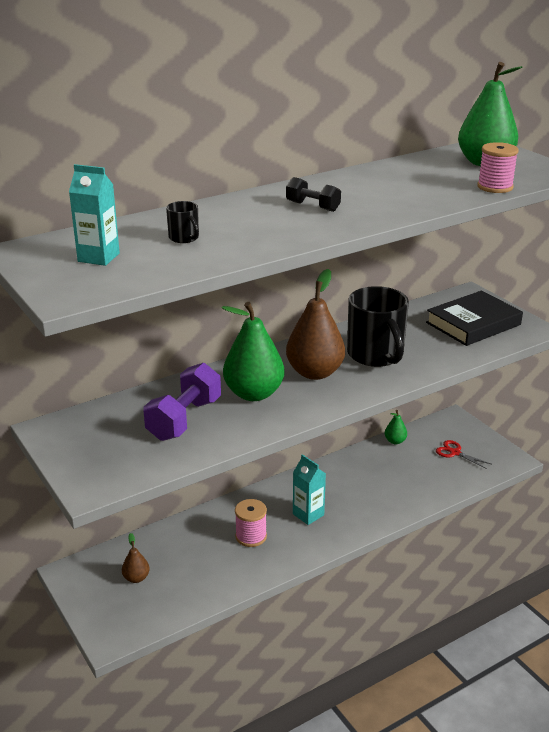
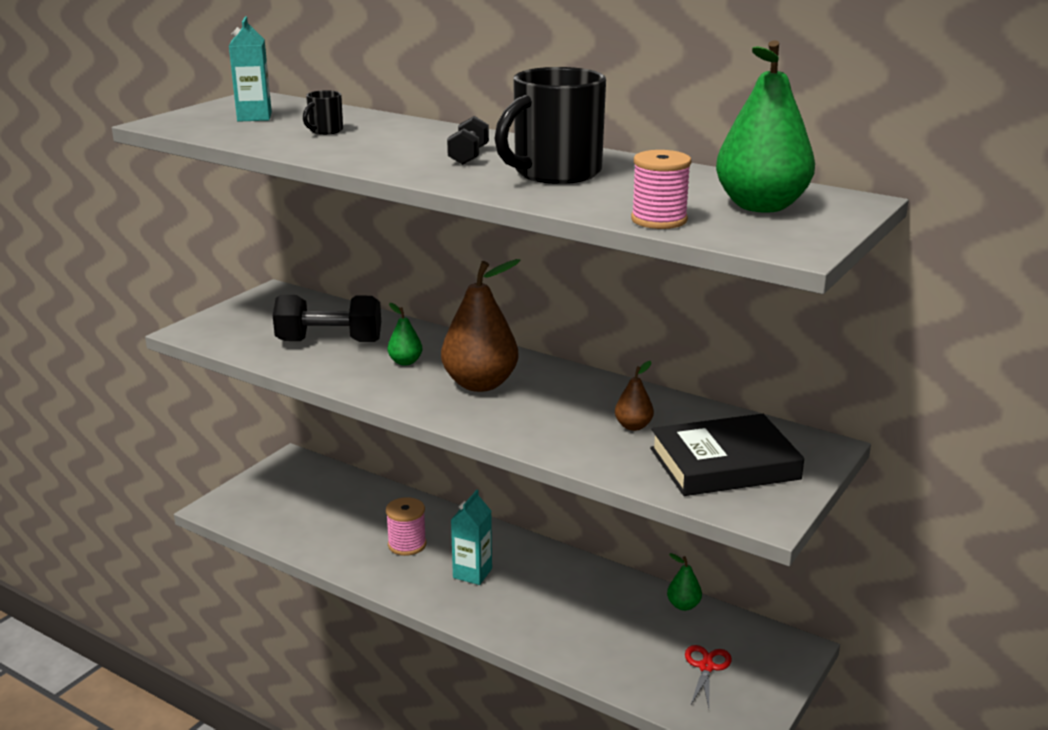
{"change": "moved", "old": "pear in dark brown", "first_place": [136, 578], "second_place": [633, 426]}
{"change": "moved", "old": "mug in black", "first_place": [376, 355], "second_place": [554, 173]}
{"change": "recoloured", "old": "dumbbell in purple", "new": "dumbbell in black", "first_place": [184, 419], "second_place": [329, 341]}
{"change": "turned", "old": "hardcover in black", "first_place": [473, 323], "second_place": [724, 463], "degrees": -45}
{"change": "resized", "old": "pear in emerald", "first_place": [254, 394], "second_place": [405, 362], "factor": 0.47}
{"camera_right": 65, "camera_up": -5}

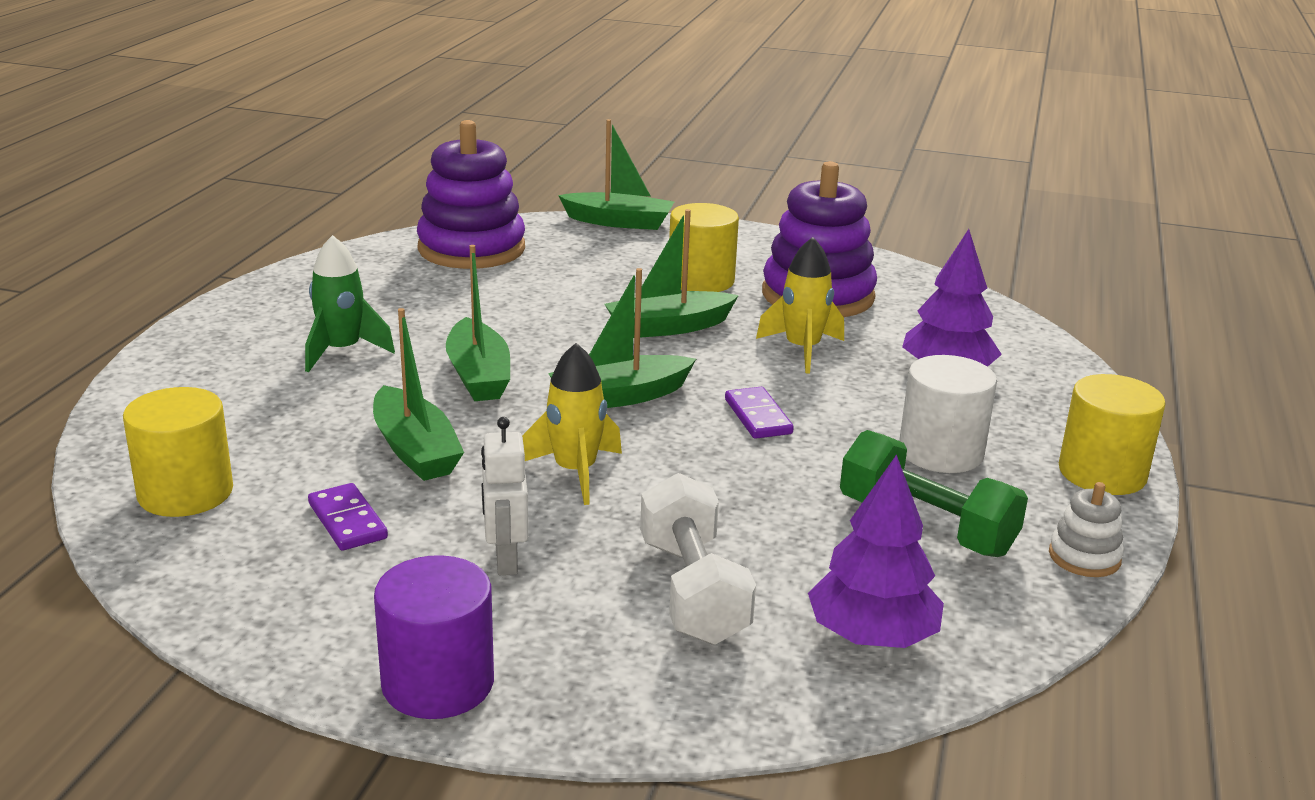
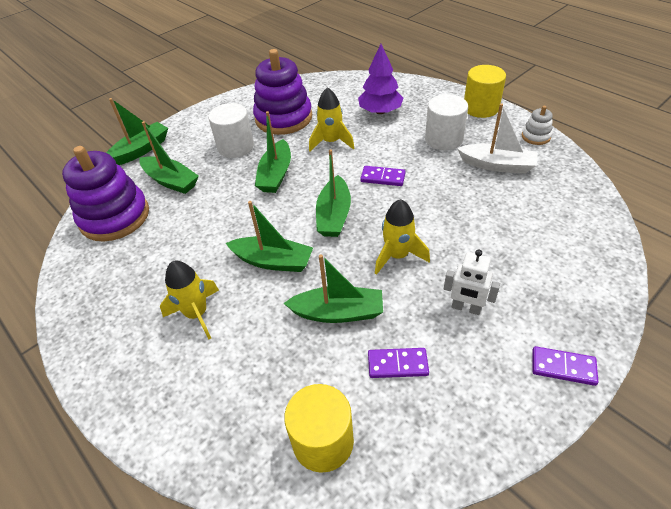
{"change": "removed", "old": "dumbbell in snow-white", "first_place": [693, 591]}
{"change": "removed", "old": "tree in purple", "first_place": [871, 636]}
{"change": "added", "new": "boat in emerald", "second_place": [171, 181]}
{"change": "replaced", "old": "cylinder shape in purple", "new": "domino tile in purple", "first_place": [438, 683], "second_place": [563, 367]}
{"change": "replaced", "old": "dumbbell in emerald", "new": "boat in snow-white", "first_place": [926, 526], "second_place": [497, 165]}
{"change": "recoloured", "old": "rocket in emerald", "new": "rocket in golden", "first_place": [342, 351], "second_place": [197, 314]}
{"change": "recoloured", "old": "cylinder shape in golden", "new": "cylinder shape in snow-white", "first_place": [701, 280], "second_place": [235, 147]}
{"camera_right": -55, "camera_up": 20}

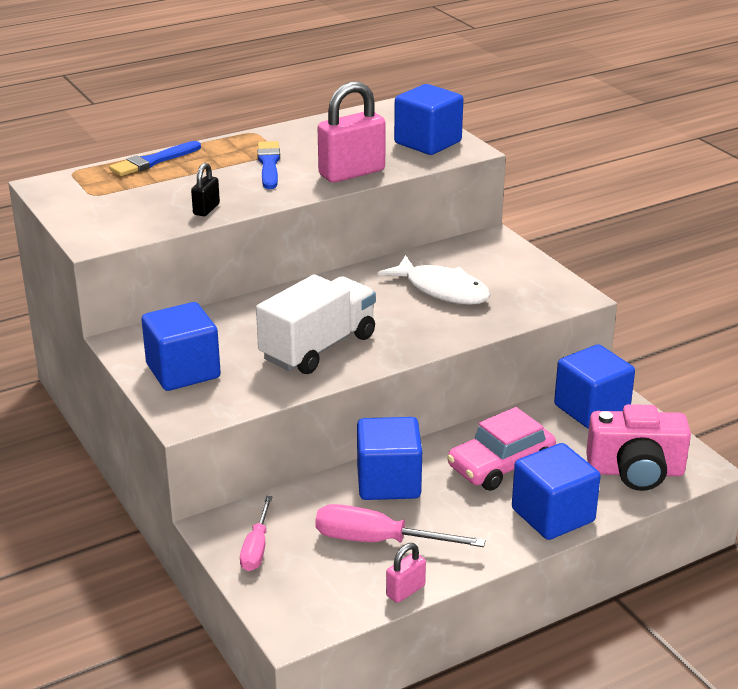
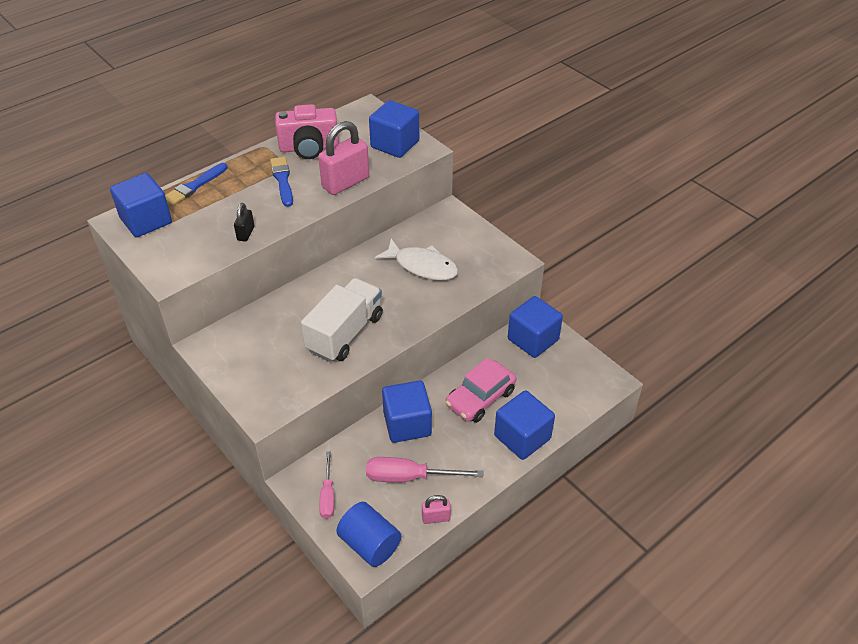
{"change": "added", "new": "cylinder shape in cobalt", "second_place": [370, 544]}
{"change": "moved", "old": "cube in cobalt", "first_place": [183, 371], "second_place": [146, 221]}
{"change": "moved", "old": "compact camera in pink", "first_place": [635, 471], "second_place": [309, 148]}
{"change": "turned", "old": "small lock in pink", "first_place": [405, 591], "second_place": [436, 518], "degrees": 45}
{"camera_right": -10, "camera_up": 15}

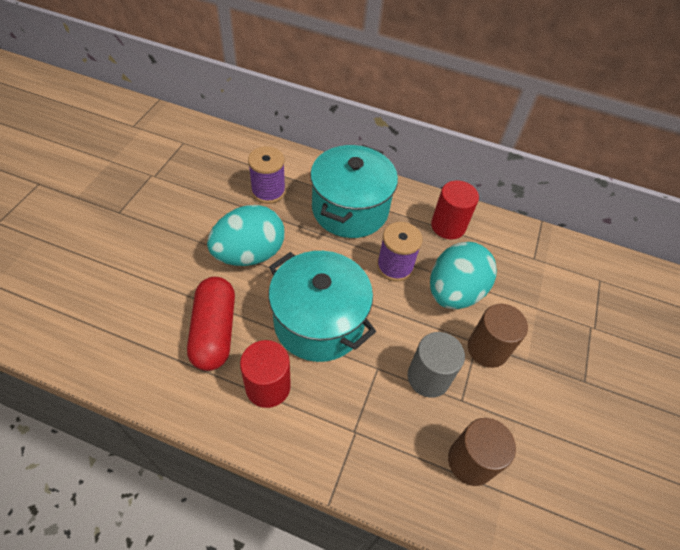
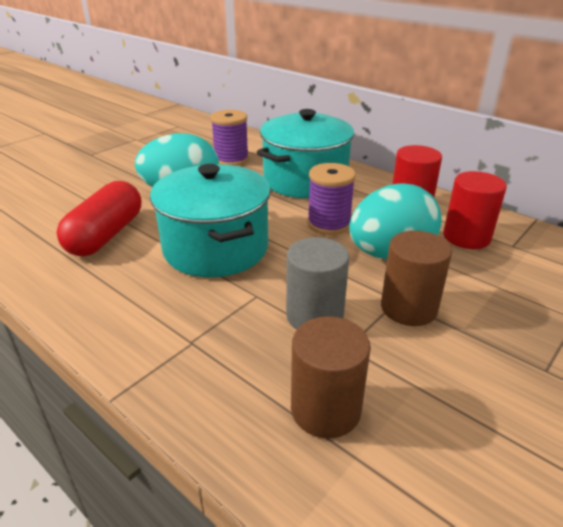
{"change": "moved", "old": "cylinder shape in scarlet", "first_place": [268, 386], "second_place": [466, 237]}
{"camera_right": 25, "camera_up": -20}

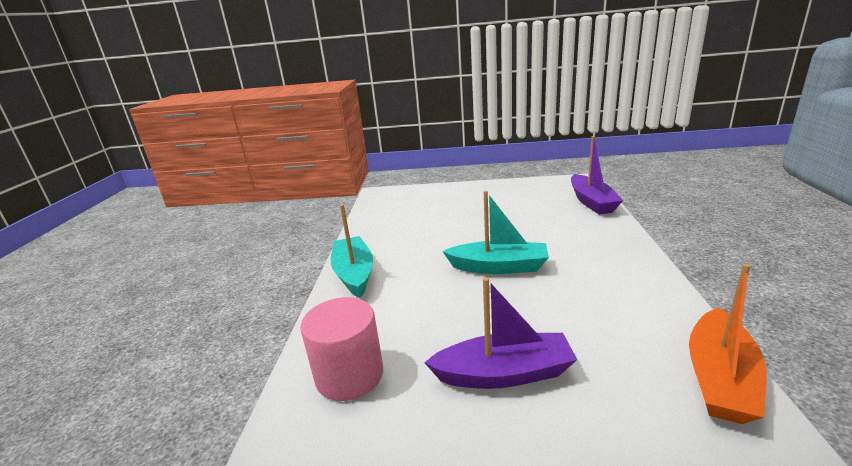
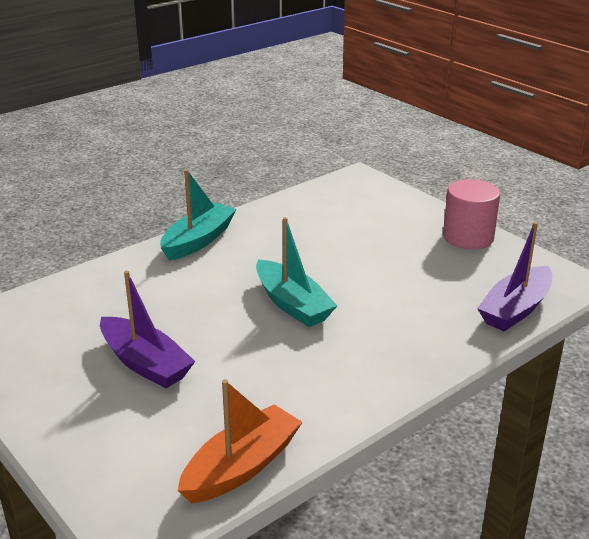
{"change": "moved", "old": "cylinder shape in pink", "first_place": [349, 375], "second_place": [468, 237]}
{"change": "turned", "old": "boat in orange-coloured", "first_place": [719, 378], "second_place": [242, 467], "degrees": 150}
{"camera_right": 45, "camera_up": 5}

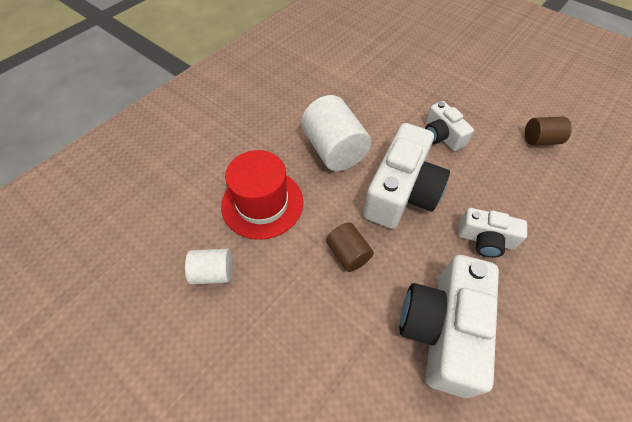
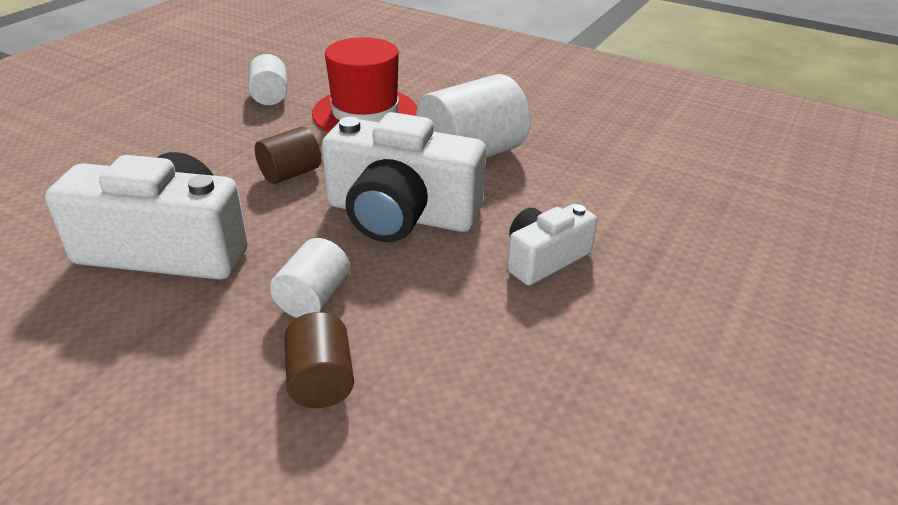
{"change": "moved", "old": "cylinder shape in dark brown", "first_place": [540, 140], "second_place": [321, 381]}
{"change": "replaced", "old": "compact camera in snow-white", "new": "cylinder shape in snow-white", "first_place": [485, 239], "second_place": [313, 299]}
{"camera_right": 80, "camera_up": -20}

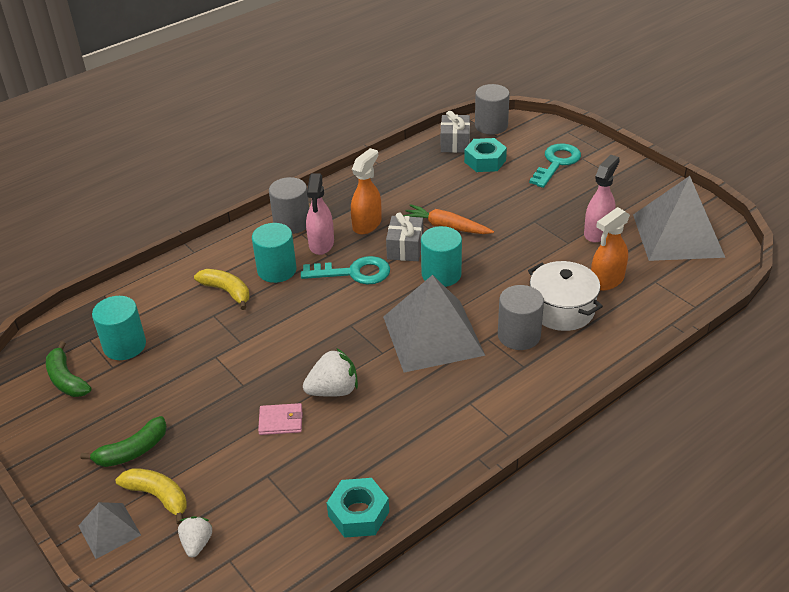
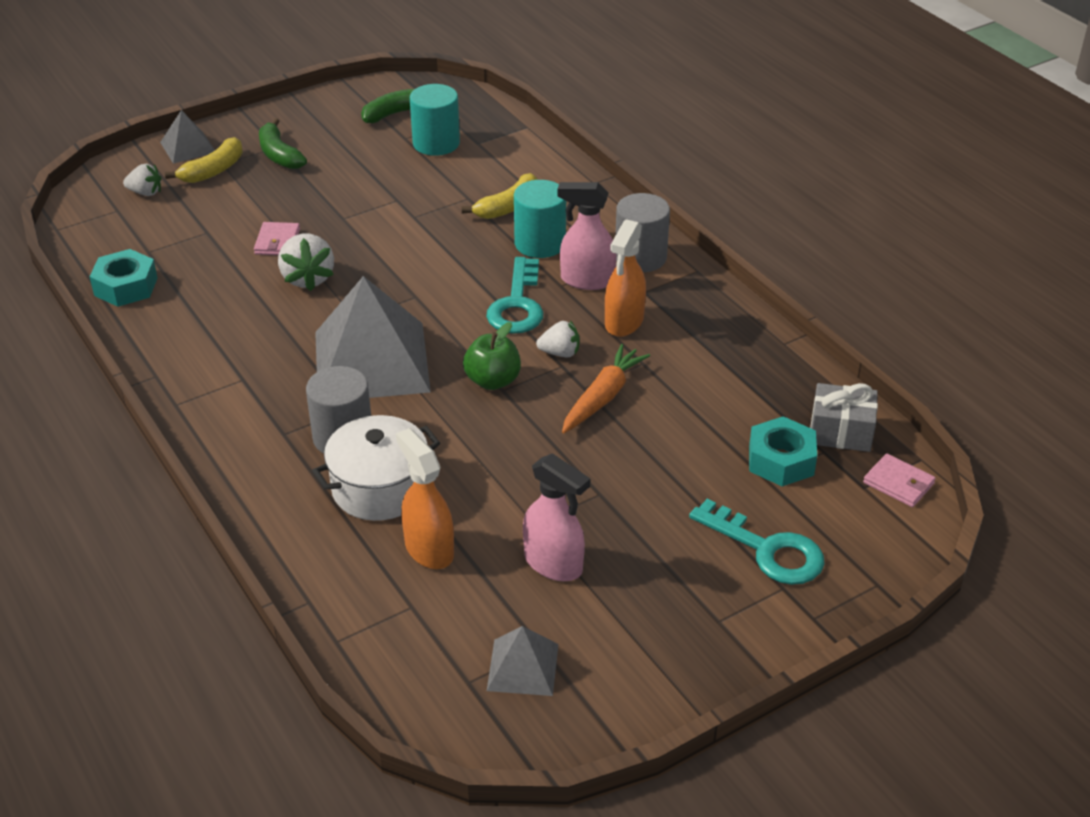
{"change": "replaced", "old": "wrapped gift in gray", "new": "berry in snow-white", "first_place": [405, 248], "second_place": [560, 353]}
{"change": "replaced", "old": "cylinder shape in turquoise", "new": "toy apple in emerald", "first_place": [441, 274], "second_place": [492, 381]}
{"change": "replaced", "old": "cylinder shape in gray", "new": "billfold in pink", "first_place": [491, 126], "second_place": [898, 483]}
{"change": "turned", "old": "sprayer in orange-coloured", "first_place": [367, 224], "second_place": [624, 322], "degrees": 75}
{"change": "resized", "old": "pyramid in gray", "first_place": [677, 235], "second_place": [523, 667], "factor": 0.48}
{"camera_right": 95, "camera_up": 0}

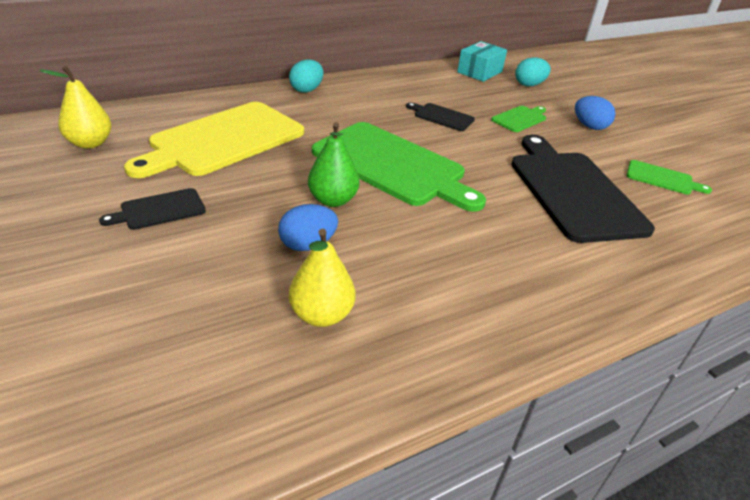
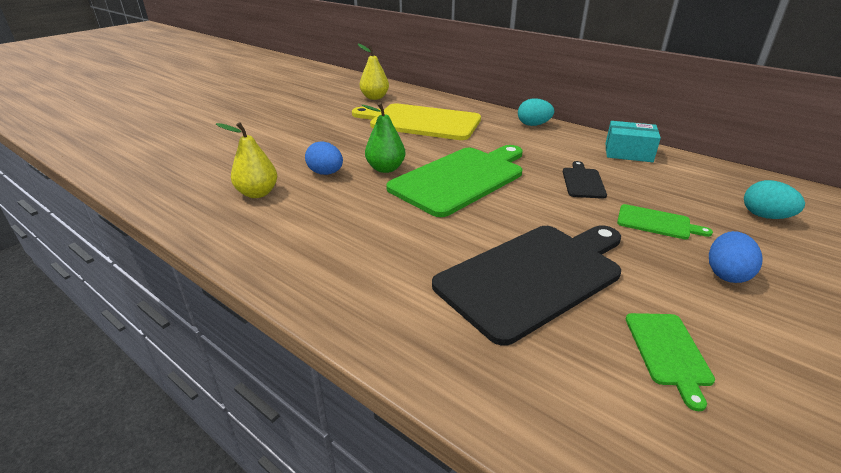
{"change": "removed", "old": "chopping board in black", "first_place": [159, 210]}
{"change": "moved", "old": "box in turquoise", "first_place": [479, 72], "second_place": [628, 153]}
{"change": "turned", "old": "chopping board in emerald", "first_place": [393, 166], "second_place": [461, 178], "degrees": -150}
{"camera_right": 70, "camera_up": -5}

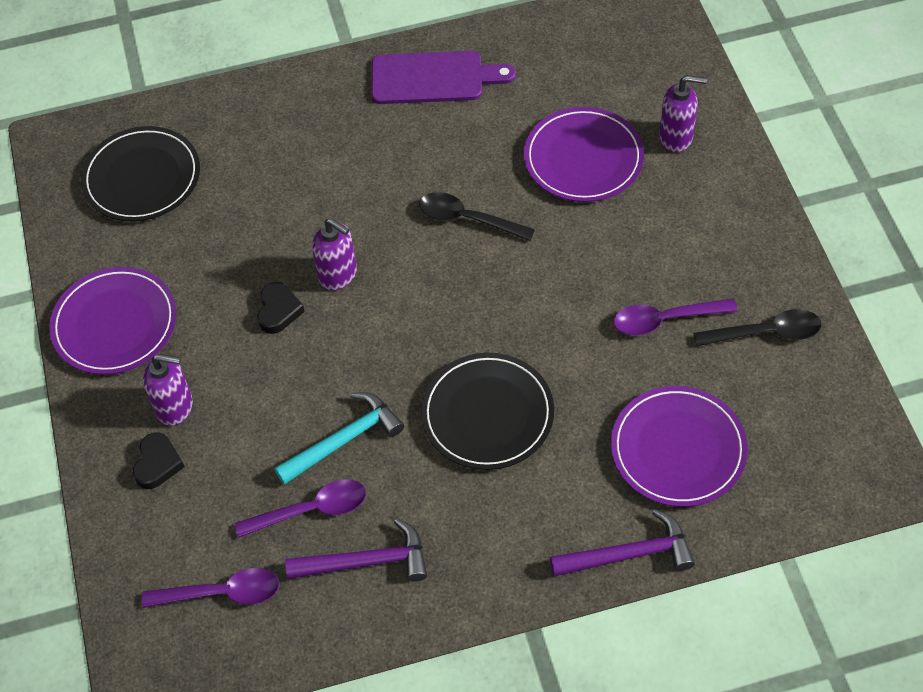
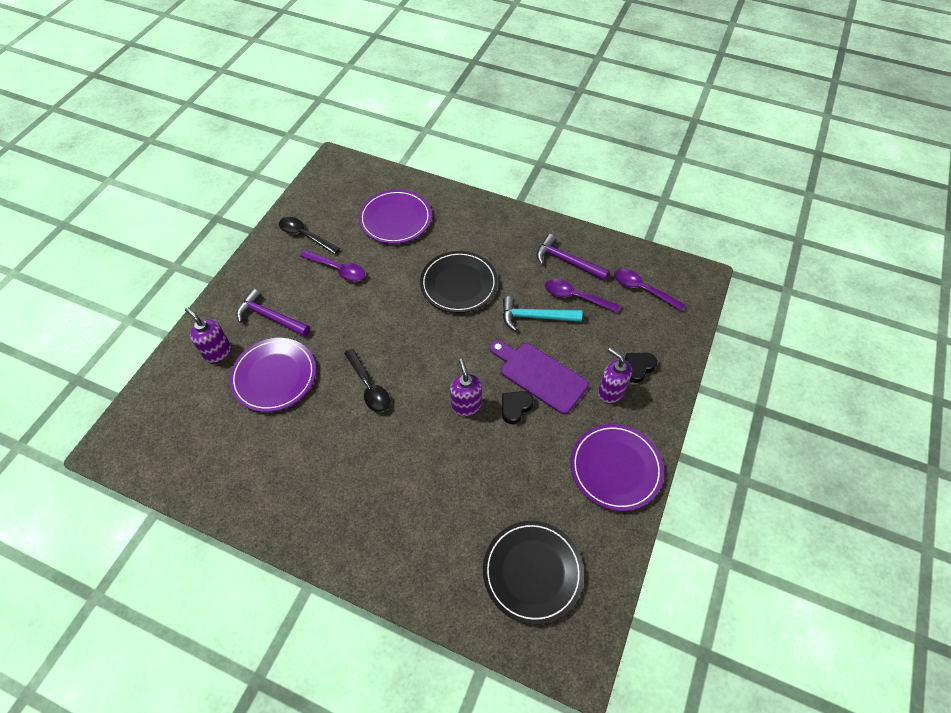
{"change": "moved", "old": "chopping board in purple", "first_place": [433, 78], "second_place": [540, 375]}
{"change": "moved", "old": "carpenter's hammer in purple", "first_place": [629, 554], "second_place": [270, 317]}
{"camera_right": -145, "camera_up": 0}

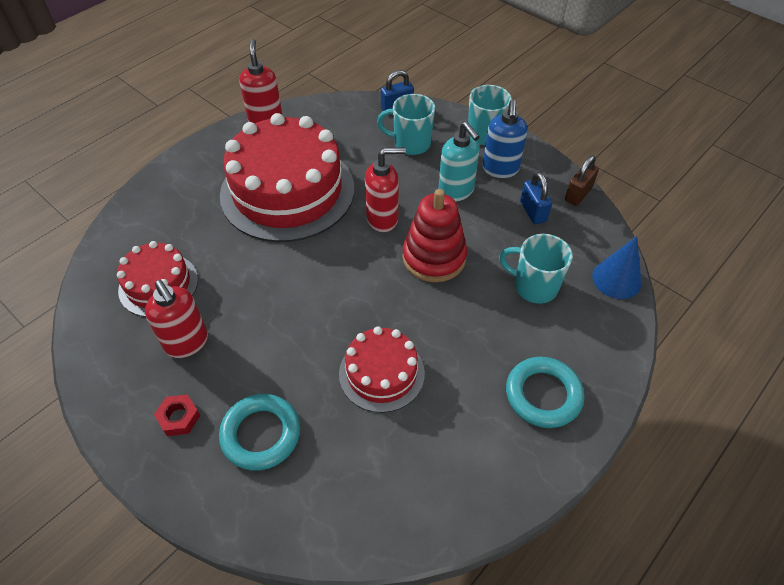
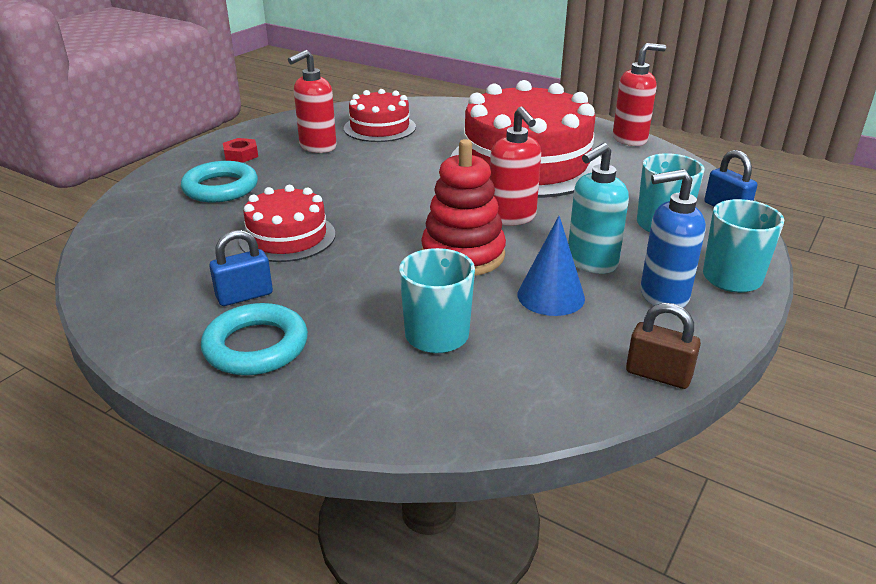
{"change": "moved", "old": "small lock in cobalt", "first_place": [533, 211], "second_place": [244, 296]}
{"change": "moved", "old": "cone shape in cobalt", "first_place": [616, 279], "second_place": [551, 296]}
{"camera_right": 80, "camera_up": -20}

